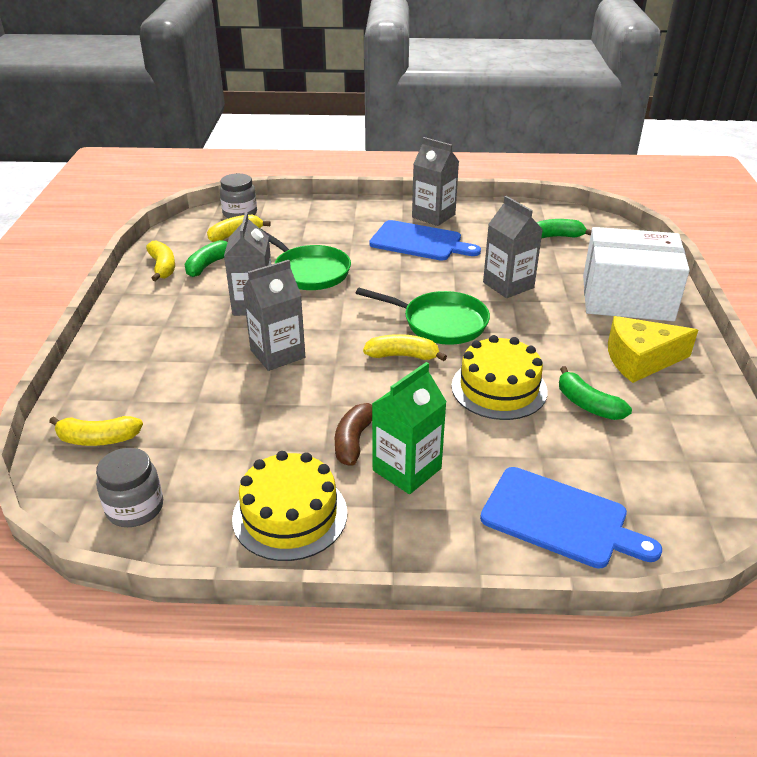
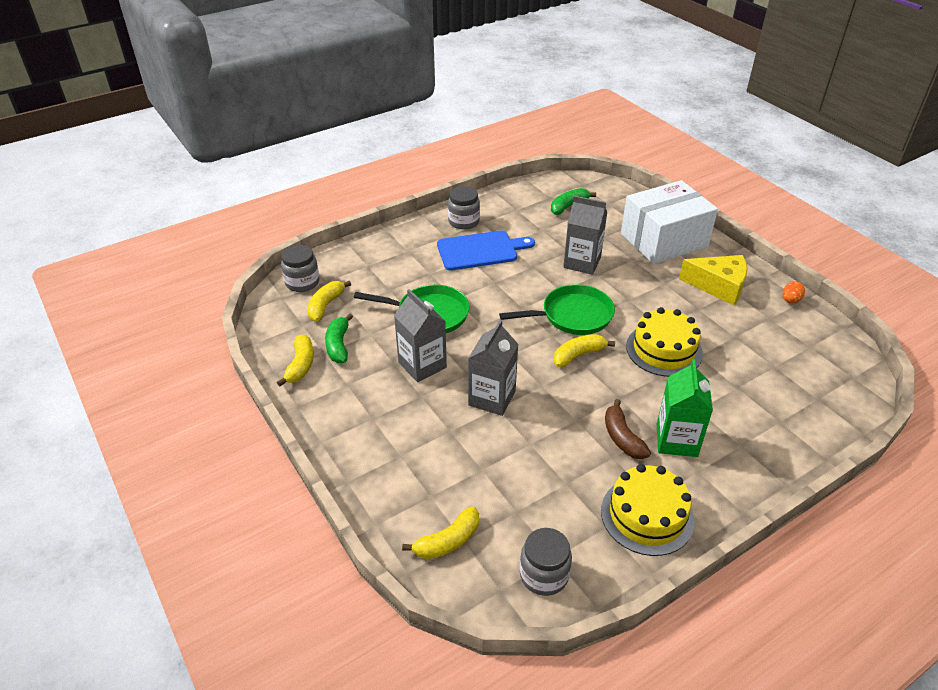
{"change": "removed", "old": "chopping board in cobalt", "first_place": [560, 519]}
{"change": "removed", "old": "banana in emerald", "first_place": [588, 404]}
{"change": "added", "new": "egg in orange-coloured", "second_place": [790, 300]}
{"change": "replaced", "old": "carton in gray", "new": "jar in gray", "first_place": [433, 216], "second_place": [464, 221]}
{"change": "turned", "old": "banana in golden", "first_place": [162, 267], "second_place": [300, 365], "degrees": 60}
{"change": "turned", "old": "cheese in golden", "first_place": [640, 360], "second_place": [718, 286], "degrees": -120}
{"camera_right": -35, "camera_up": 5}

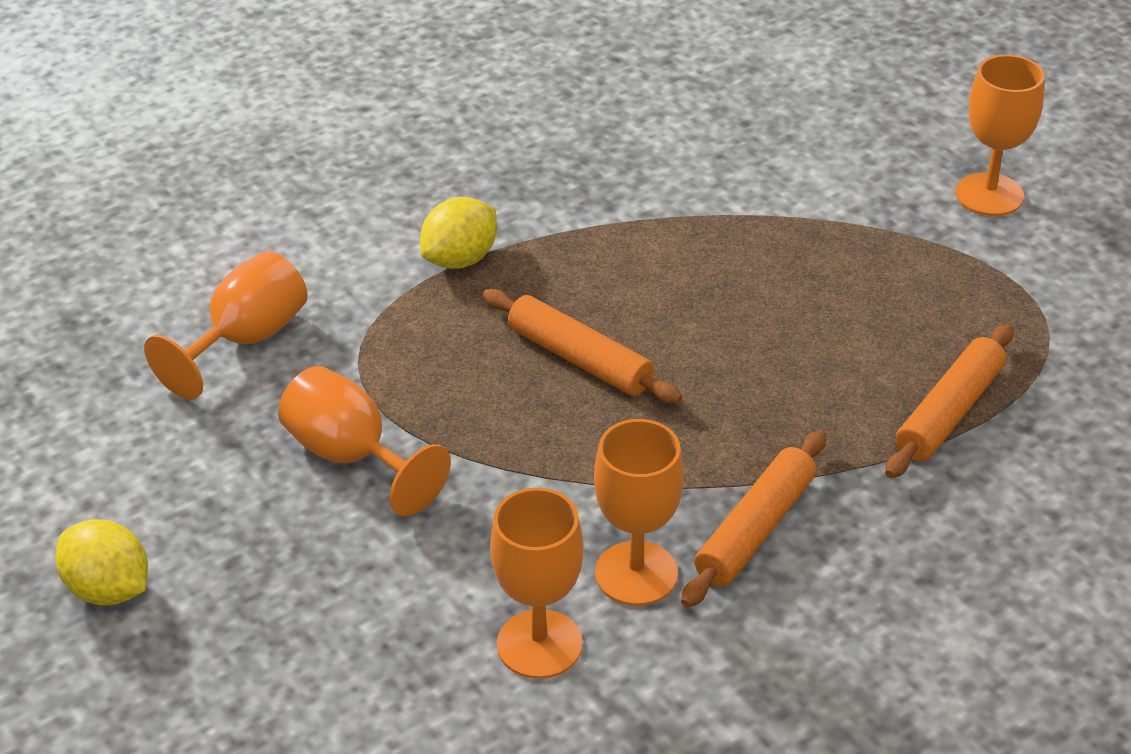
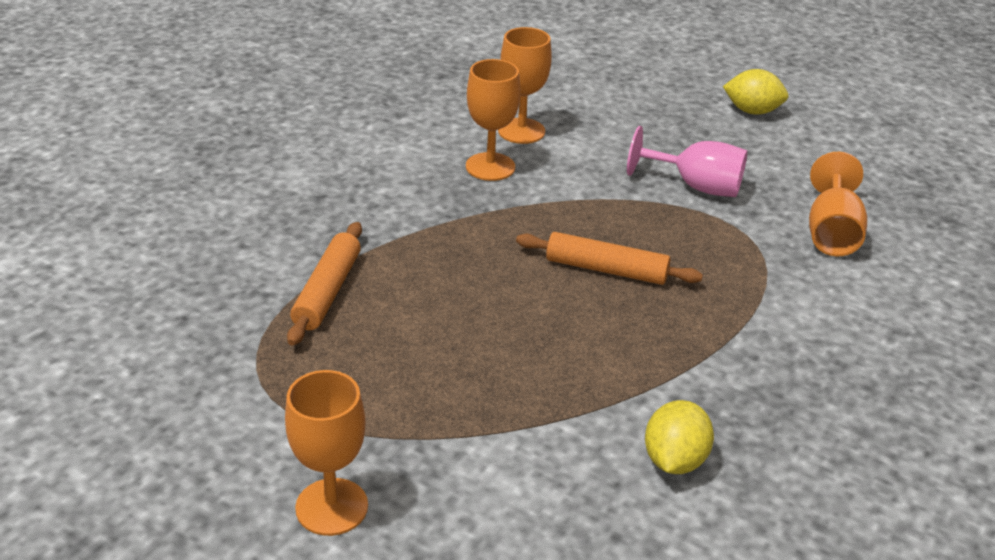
{"change": "removed", "old": "rolling pin in orange-coloured", "first_place": [755, 529]}
{"change": "moved", "old": "citrus fruit in golden", "first_place": [460, 259], "second_place": [674, 460]}
{"change": "recoloured", "old": "goblet in orange-coloured", "new": "goblet in pink", "first_place": [352, 456], "second_place": [696, 186]}
{"camera_right": 155, "camera_up": -5}

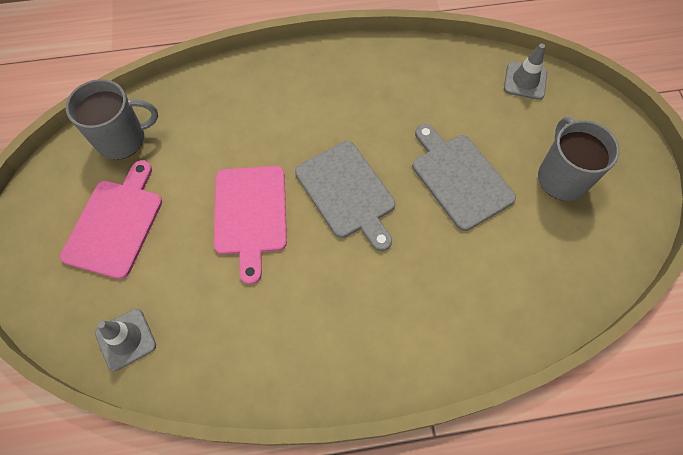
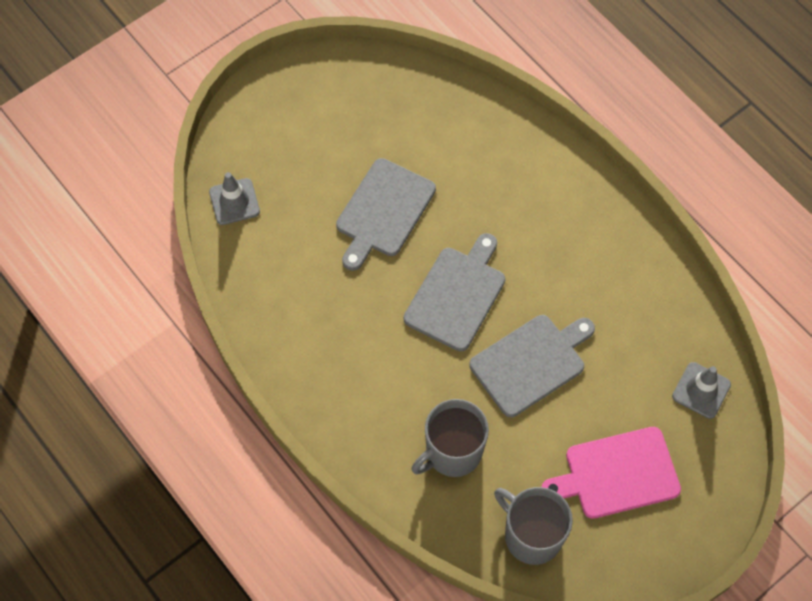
{"change": "moved", "old": "mug in gray", "first_place": [561, 177], "second_place": [452, 452]}
{"change": "recoloured", "old": "chopping board in pink", "new": "chopping board in gray", "first_place": [250, 214], "second_place": [531, 363]}
{"camera_right": -120, "camera_up": 0}

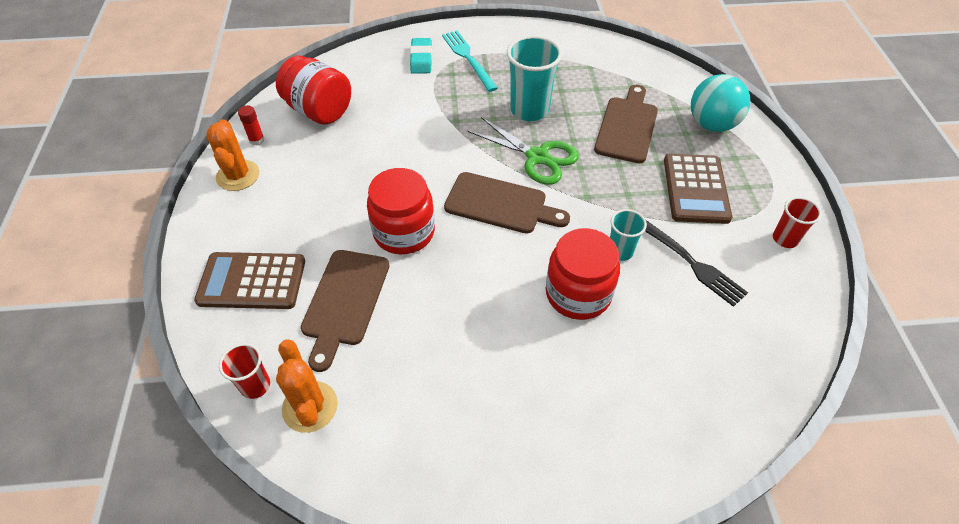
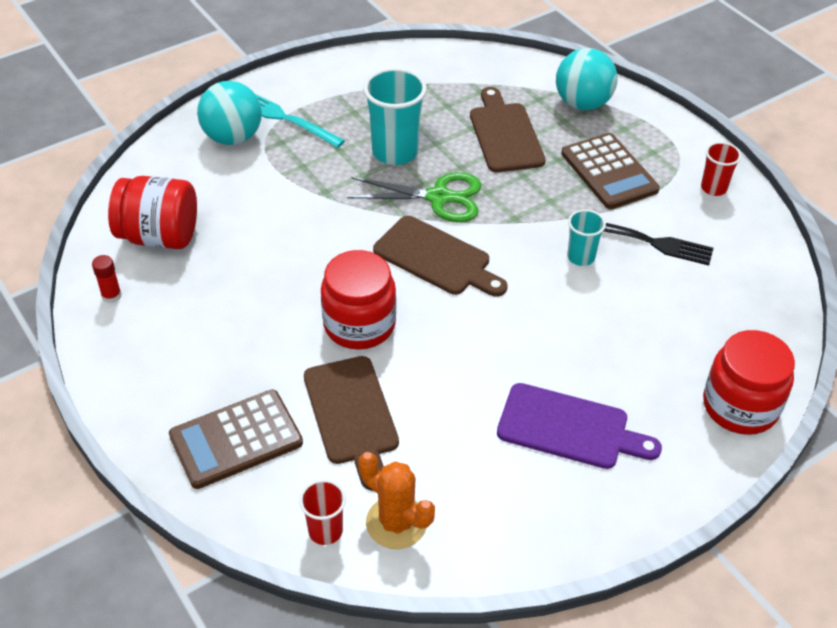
{"change": "removed", "old": "saguaro cactus in orange-coloured", "first_place": [238, 176]}
{"change": "added", "new": "chopping board in purple", "second_place": [569, 428]}
{"change": "moved", "old": "jar in scarlet", "first_place": [578, 294], "second_place": [740, 406]}
{"change": "replaced", "old": "pencil eraser in turquoise", "new": "ball in turquoise", "first_place": [421, 59], "second_place": [233, 137]}
{"change": "turned", "old": "chopping board in dark brown", "first_place": [500, 204], "second_place": [436, 258], "degrees": 45}
{"camera_right": -30, "camera_up": -5}

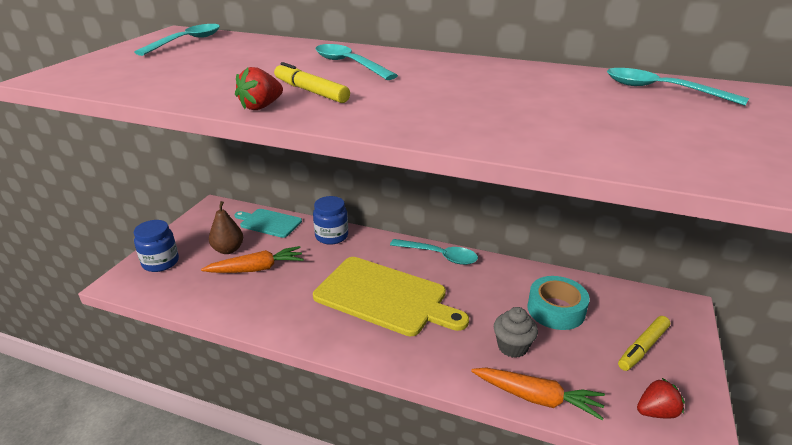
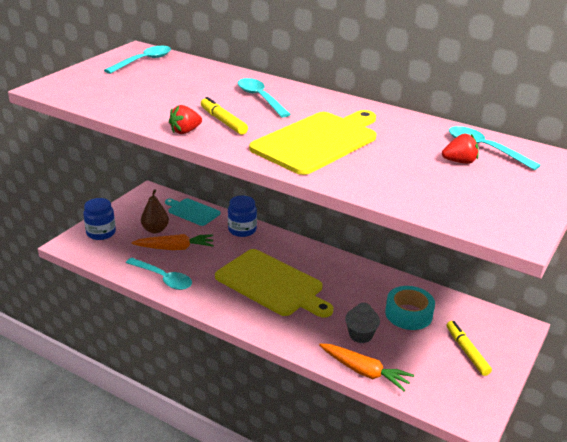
{"change": "added", "new": "chopping board in golden", "second_place": [318, 141]}
{"change": "moved", "old": "tablespoon in turquoise", "first_place": [439, 256], "second_place": [163, 278]}
{"change": "moved", "old": "berry in scarlet", "first_place": [656, 412], "second_place": [459, 162]}
{"change": "turned", "old": "marker in golden", "first_place": [643, 347], "second_place": [466, 352], "degrees": 105}
{"camera_right": 10, "camera_up": 0}

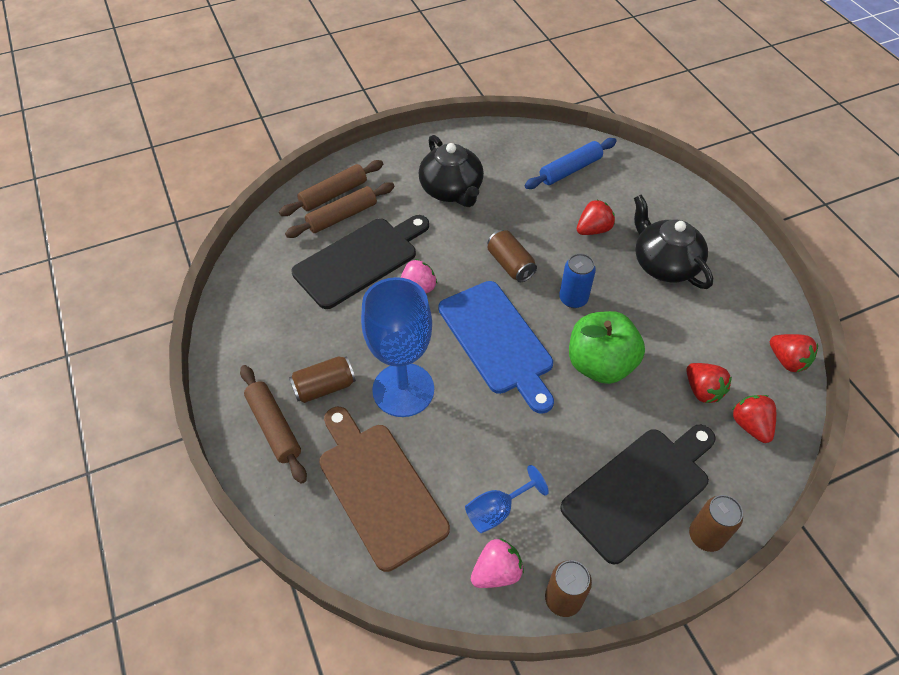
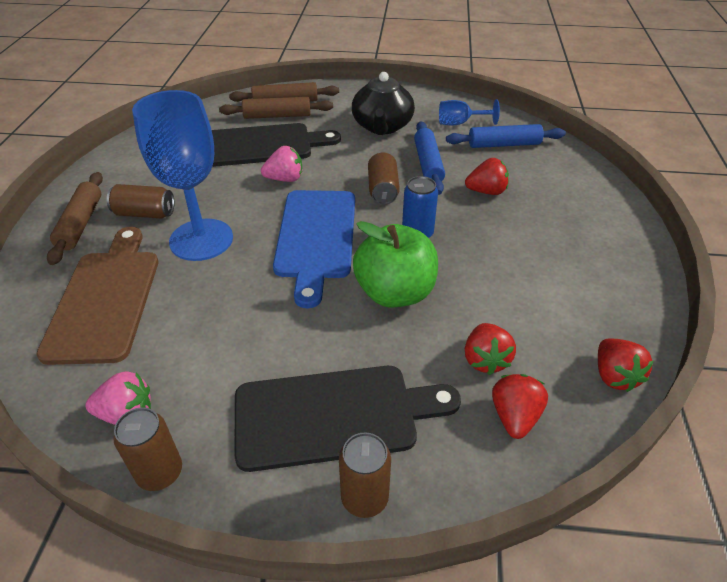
{"change": "removed", "old": "tea pot in black", "first_place": [664, 264]}
{"change": "added", "new": "rolling pin in cobalt", "second_place": [428, 164]}
{"change": "moved", "old": "goblet in cobalt", "first_place": [497, 510], "second_place": [460, 123]}
{"camera_right": 30, "camera_up": -10}

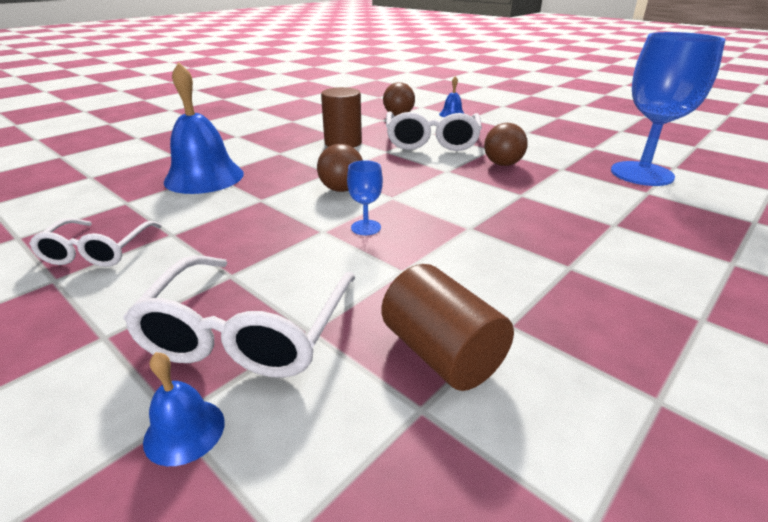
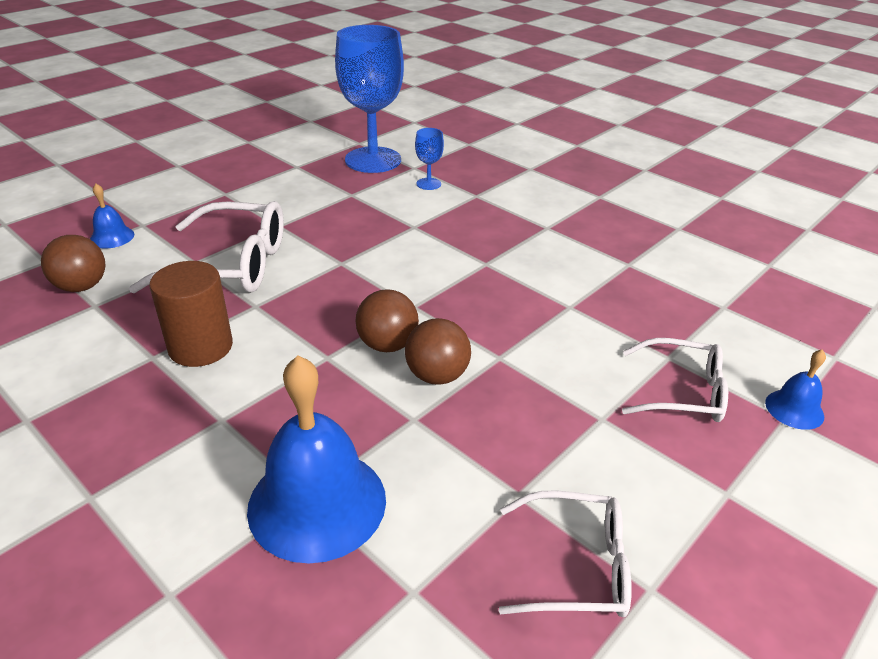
{"change": "removed", "old": "cylinder shape in dark brown", "first_place": [441, 353]}
{"change": "moved", "old": "goblet in cobalt", "first_place": [366, 227], "second_place": [428, 184]}
{"change": "moved", "old": "ball in dark brown", "first_place": [502, 164], "second_place": [437, 376]}
{"change": "resized", "old": "glasses in snow-white", "first_place": [249, 330], "second_place": [681, 392], "factor": 0.63}
{"camera_right": -90, "camera_up": 5}

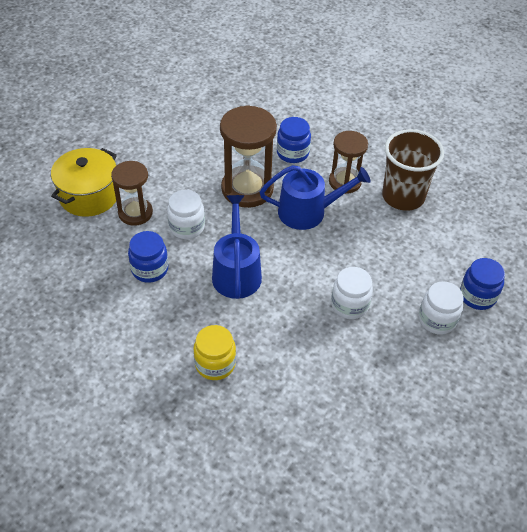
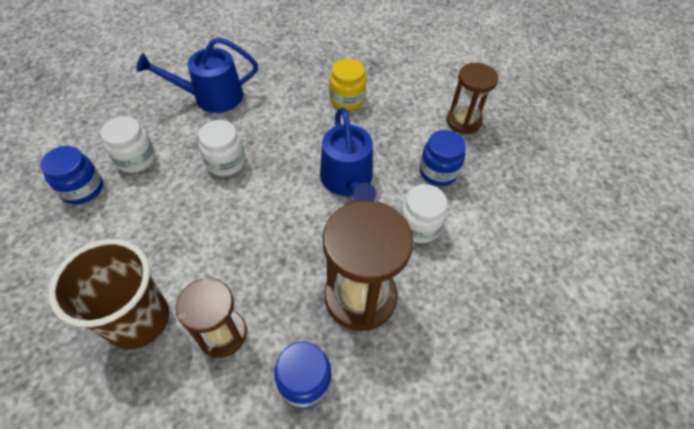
{"change": "removed", "old": "pot in golden", "first_place": [89, 195]}
{"change": "moved", "old": "sandglass in dark brown", "first_place": [135, 213], "second_place": [463, 121]}
{"change": "moved", "old": "sprinkling can in cobalt", "first_place": [308, 212], "second_place": [212, 97]}
{"camera_right": 170, "camera_up": 5}

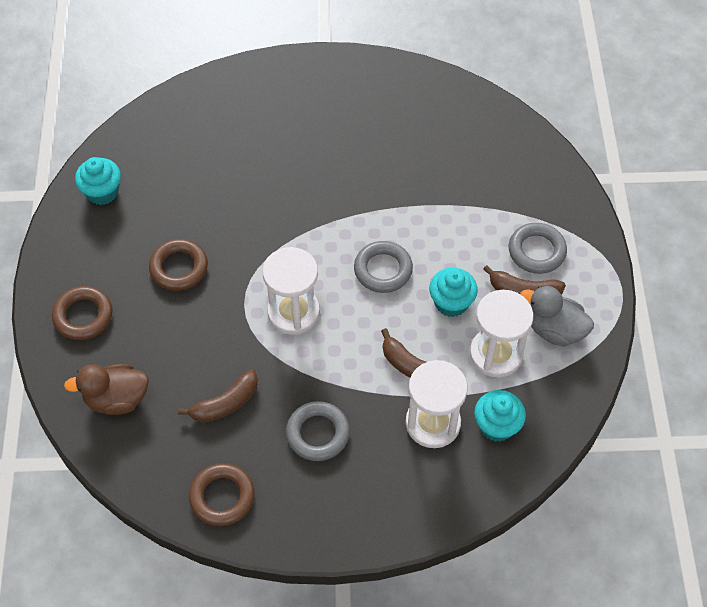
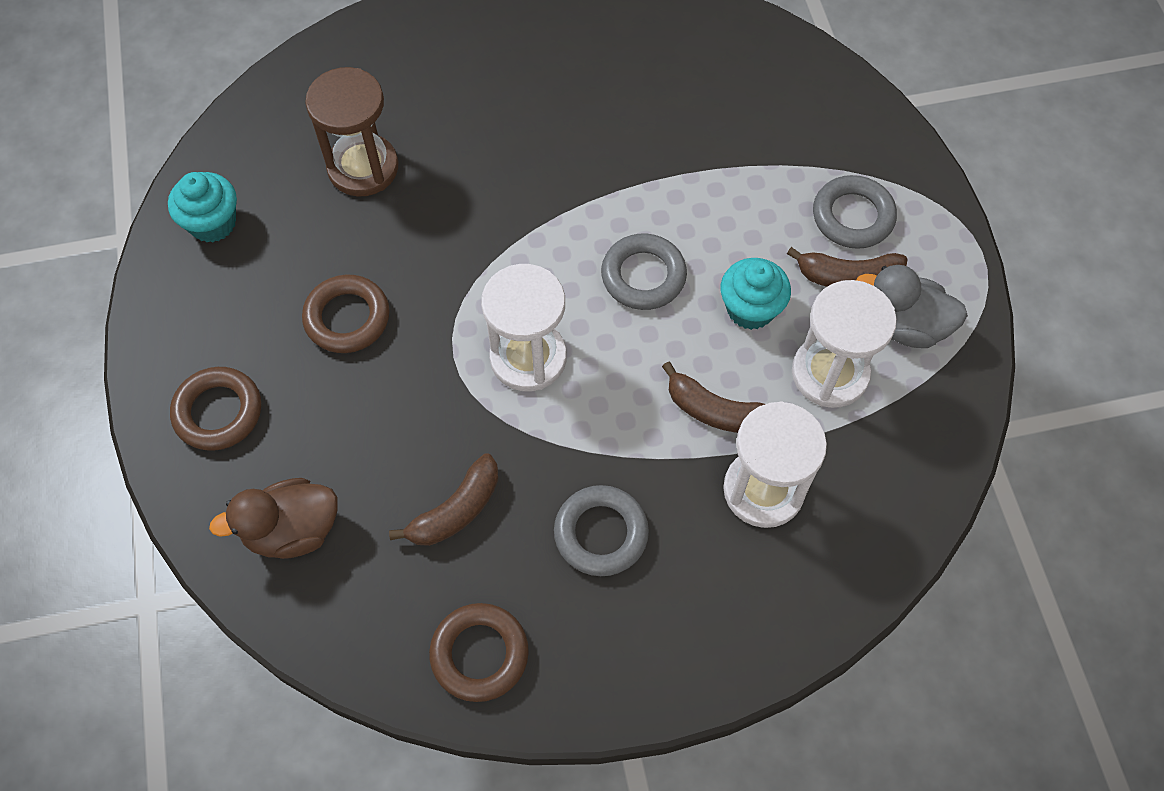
{"change": "removed", "old": "cupcake in turquoise", "first_place": [496, 426]}
{"change": "added", "new": "sandglass in dark brown", "second_place": [363, 168]}
{"camera_right": -10, "camera_up": 5}

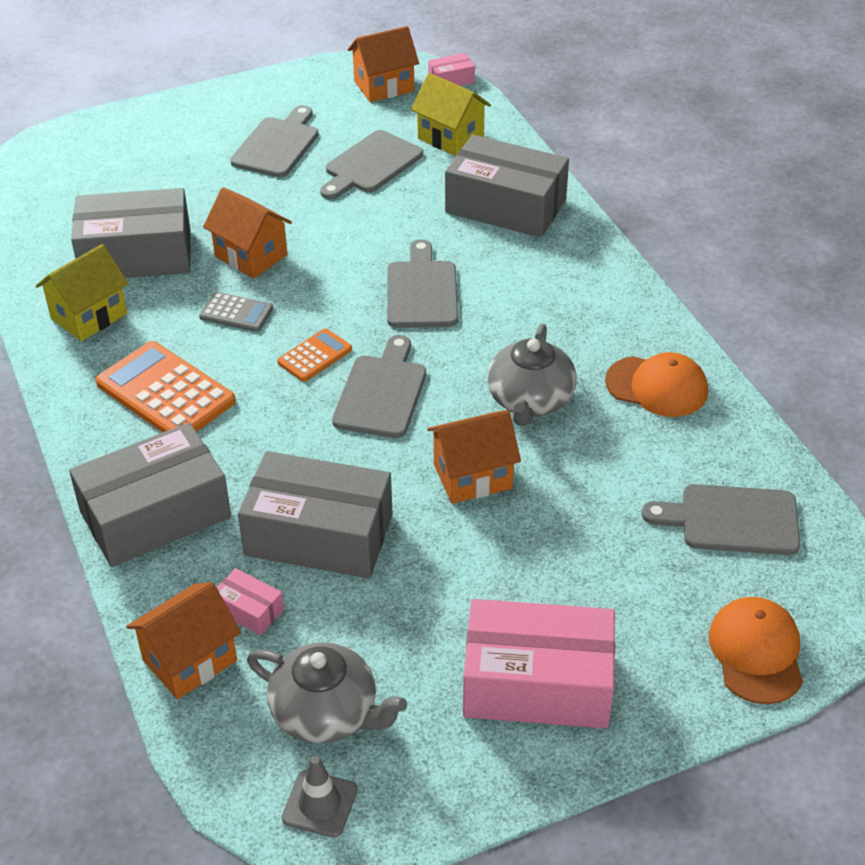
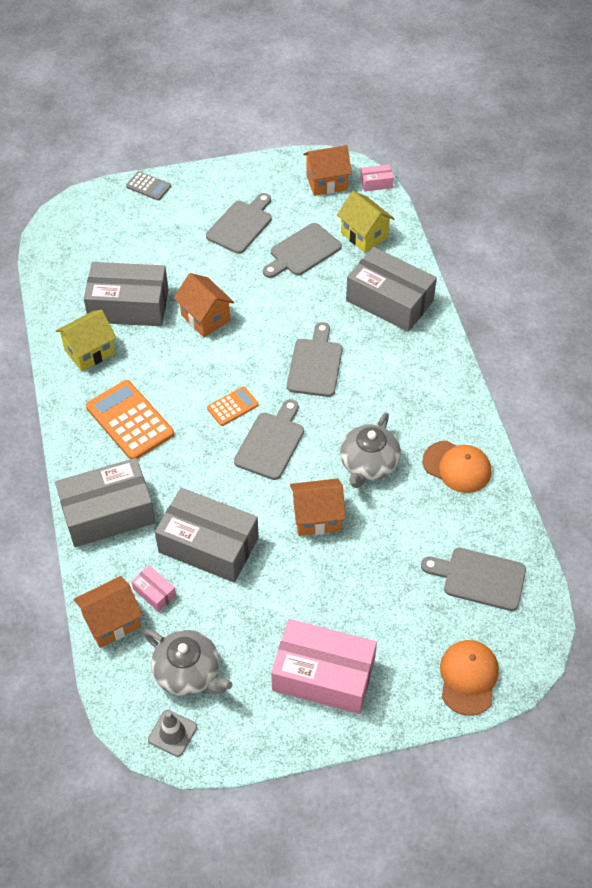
{"change": "moved", "old": "adding machine in gray", "first_place": [236, 313], "second_place": [148, 186]}
{"camera_right": 10, "camera_up": 10}

